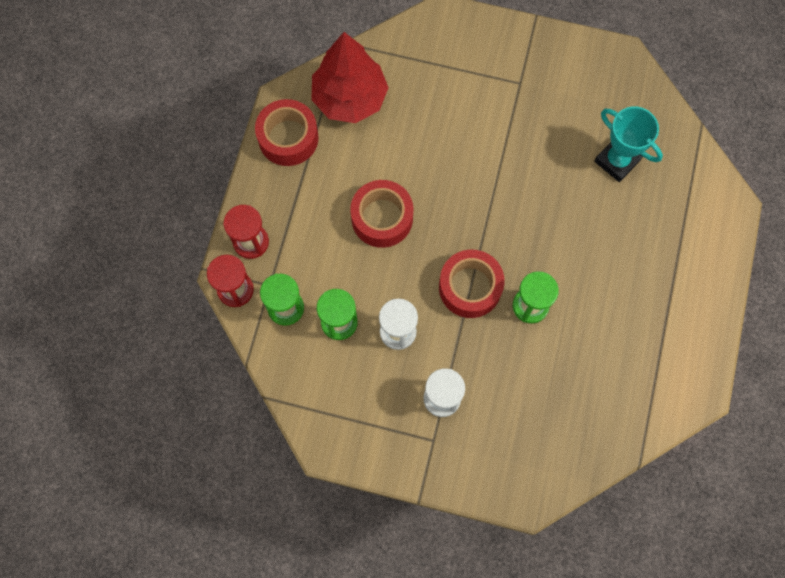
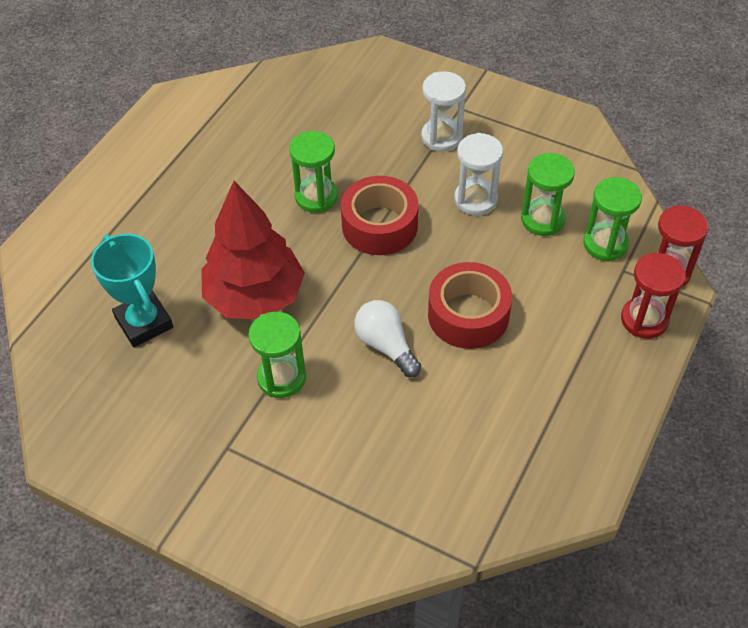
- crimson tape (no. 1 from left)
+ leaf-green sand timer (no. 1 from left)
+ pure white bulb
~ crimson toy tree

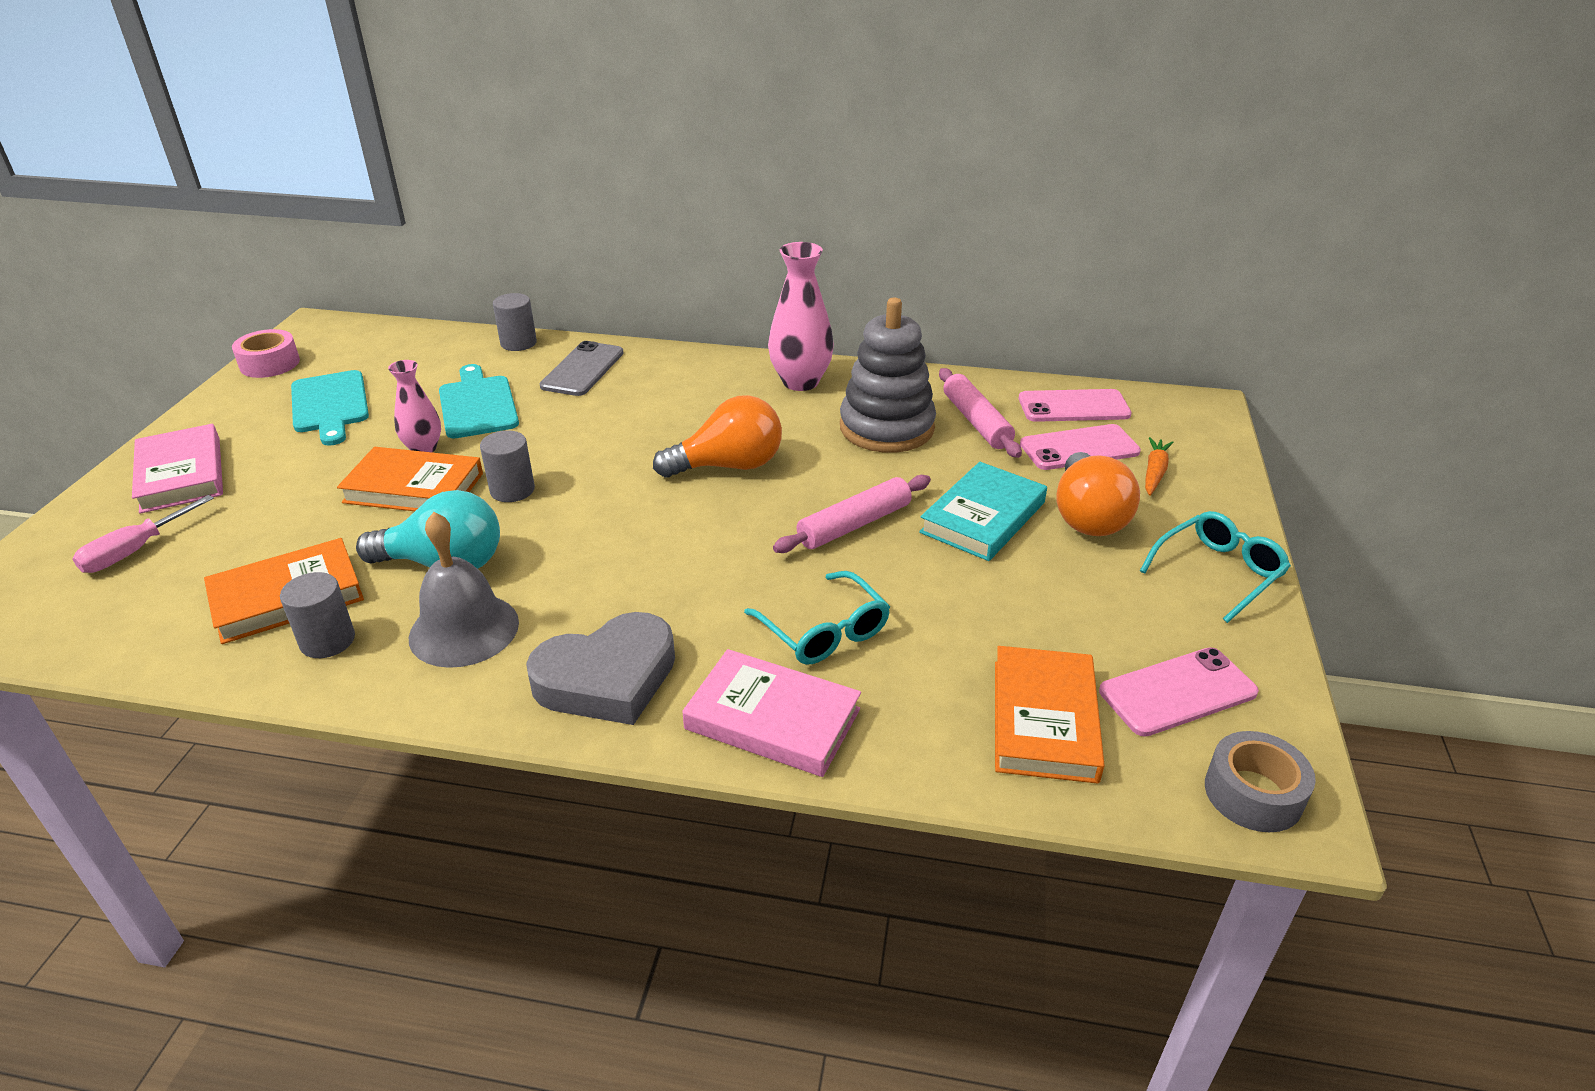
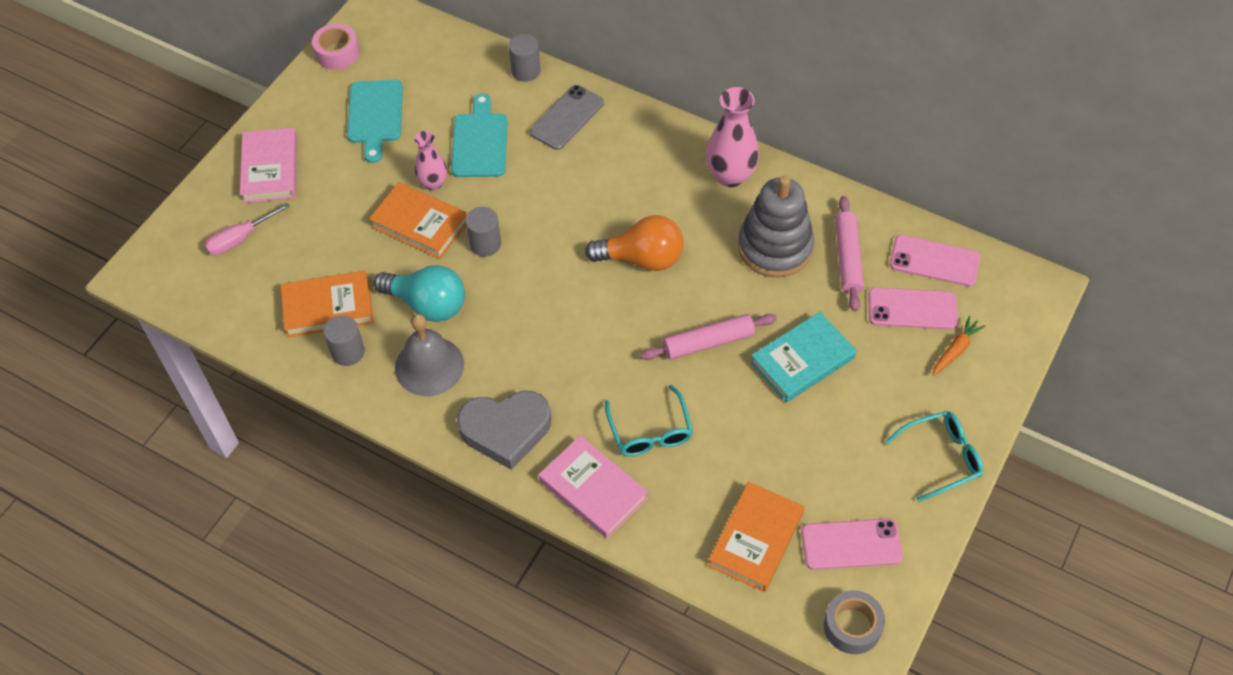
- orange-coloured bulb (no. 2 from left)

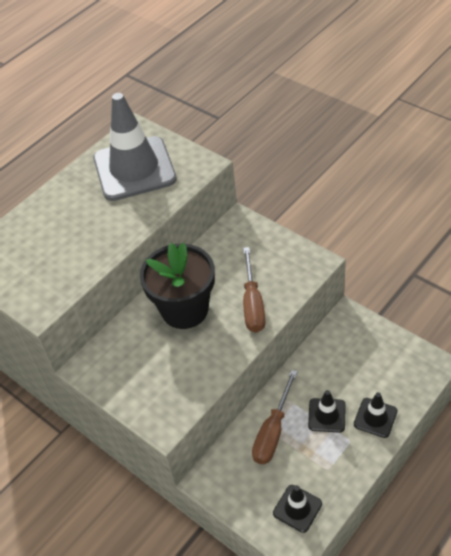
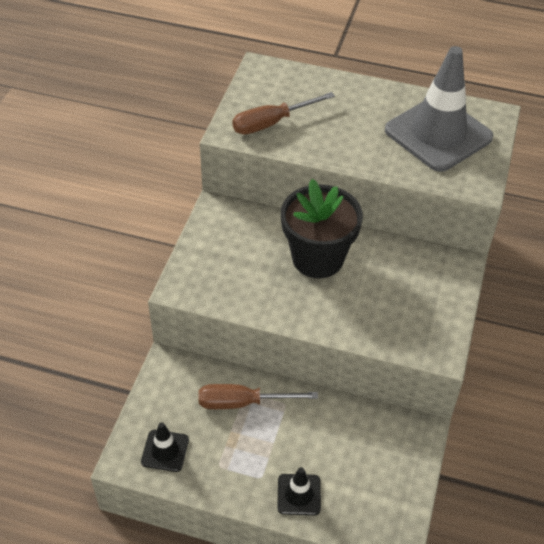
- jet-black safety cone (no. 2 from left)
~ russet flat screwdriver (no. 1 from left in the first image) to russet flat screwdriver (no. 2 from left)

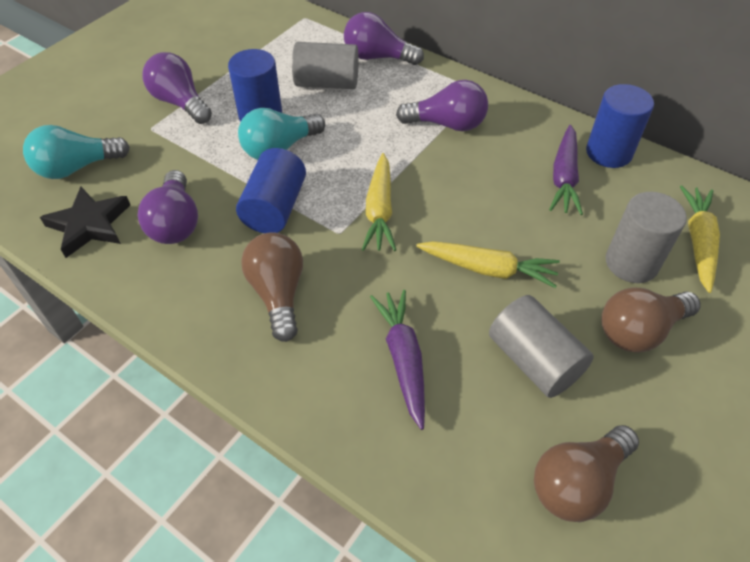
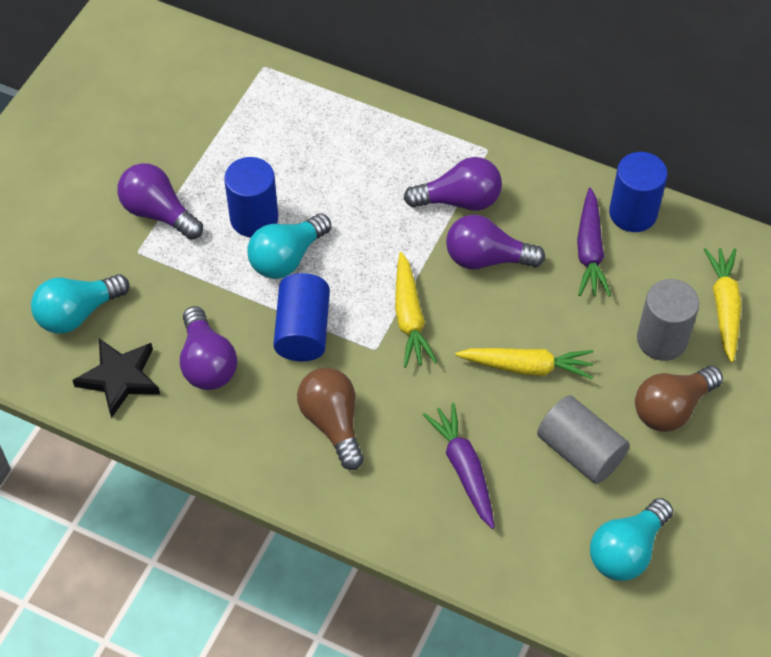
- ash-grey cylinder (no. 1 from left)
~ royal purple bulb (no. 3 from left in the first image) to royal purple bulb (no. 4 from left)
~ russet bulb (no. 2 from left) to aqua bulb (no. 3 from left)

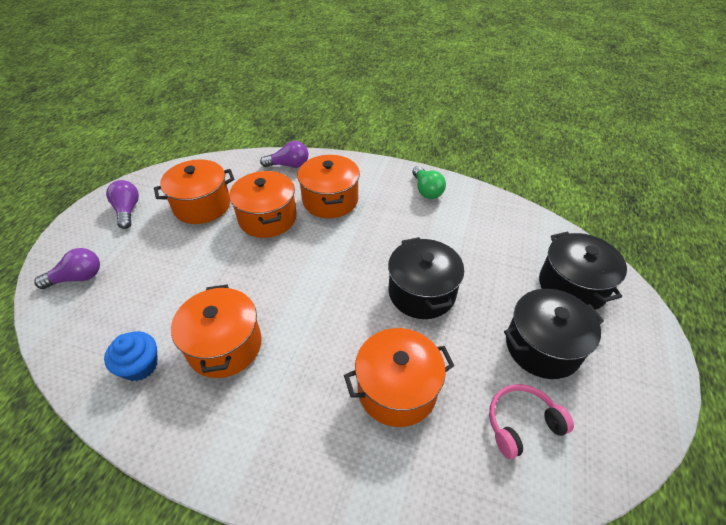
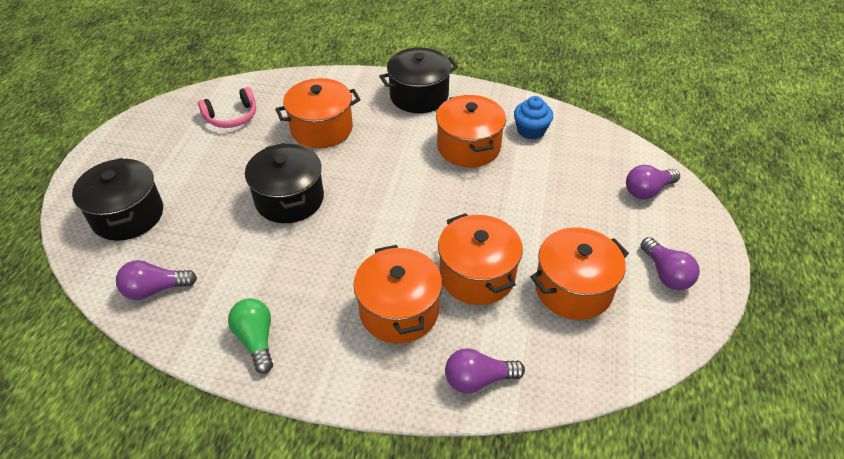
+ royal purple bulb (no. 1 from left)
~ jet-black pot (no. 2 from left in the first image) to jet-black pot (no. 3 from left)

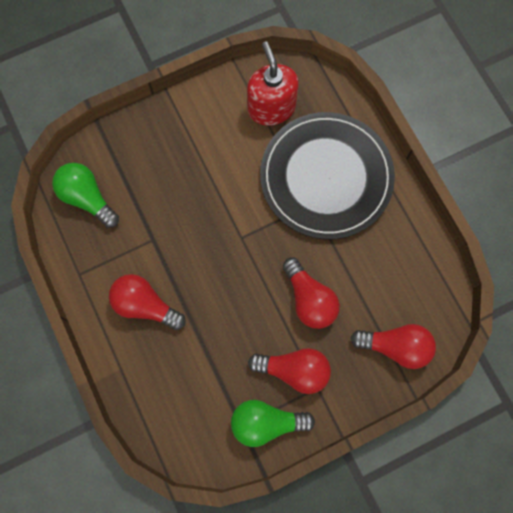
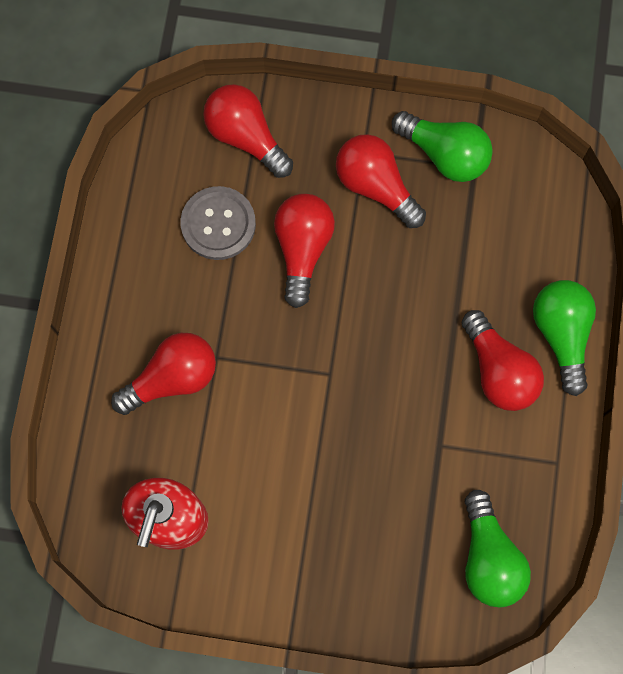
+ ash-grey button
+ leaf-green bulb (no. 3 from left)
~ jet-black flat dish to crimson bulb (no. 1 from left)

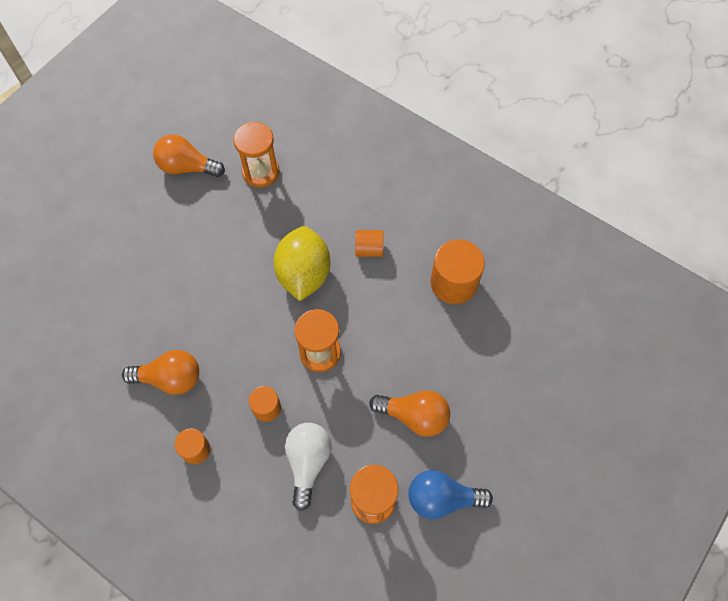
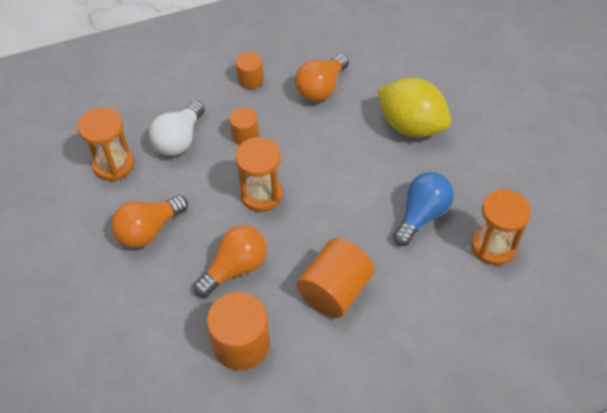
~ orange-coloured bulb (no. 2 from left)
~ golden lemon
~ royal blue bulb
~ pure white bulb 75 degrees clockwise
~ orange-coloured cylinder (no. 3 from left in the first image) x1.79

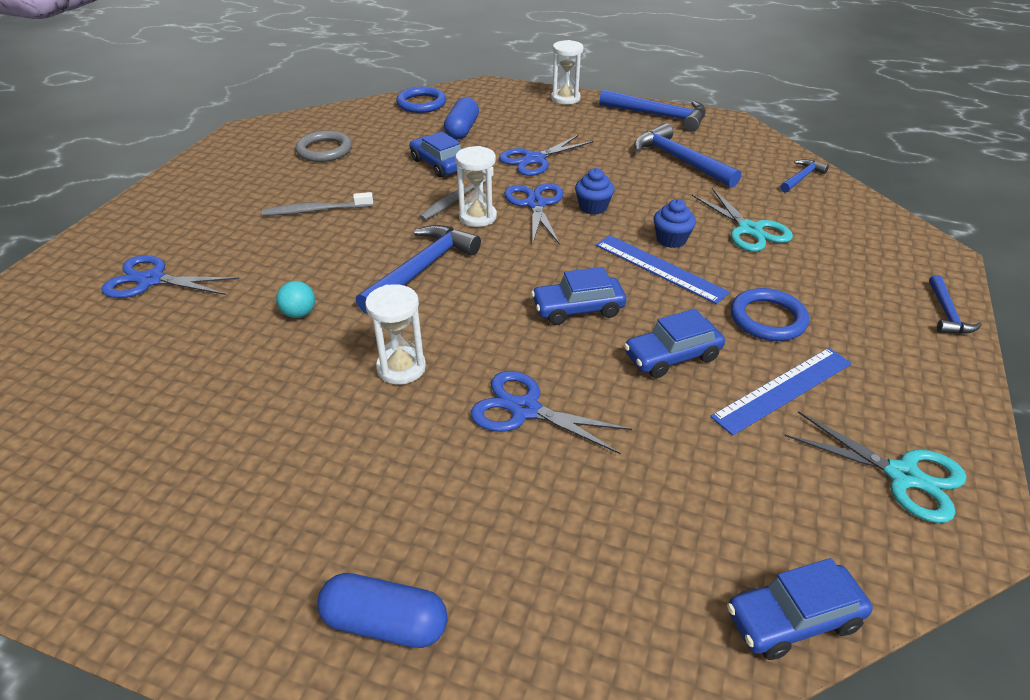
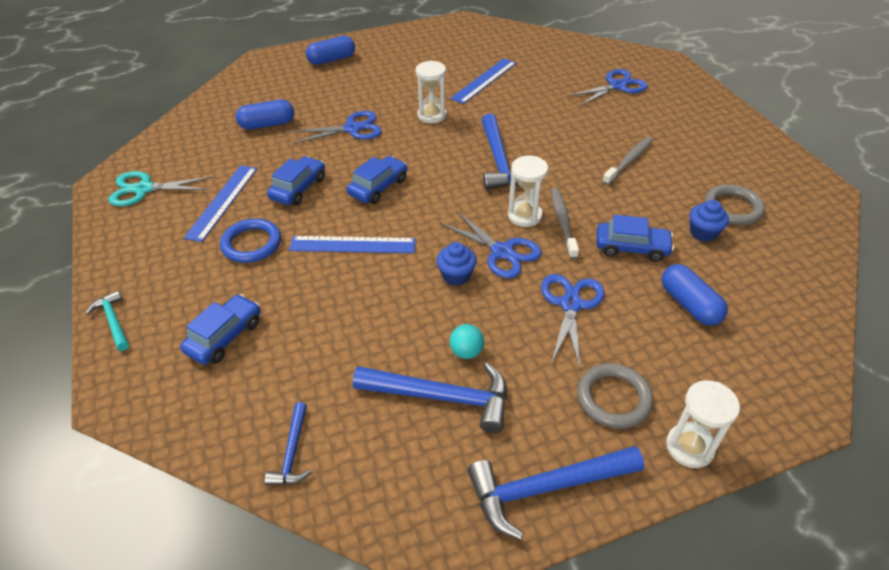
- royal blue hoop (no. 1 from left)
- aqua pair of scissors (no. 1 from left)
+ royal blue capsule (no. 1 from left)
+ royal blue straightedge (no. 3 from left)
+ ash-grey hoop (no. 1 from left)
~ aqua ball
~ royal blue fairy cake (no. 2 from left)
~ royal blue car (no. 4 from left in the first image) to royal blue car (no. 1 from left)
~ royal blue carpenter's hammer (no. 5 from left) to aqua carpenter's hammer

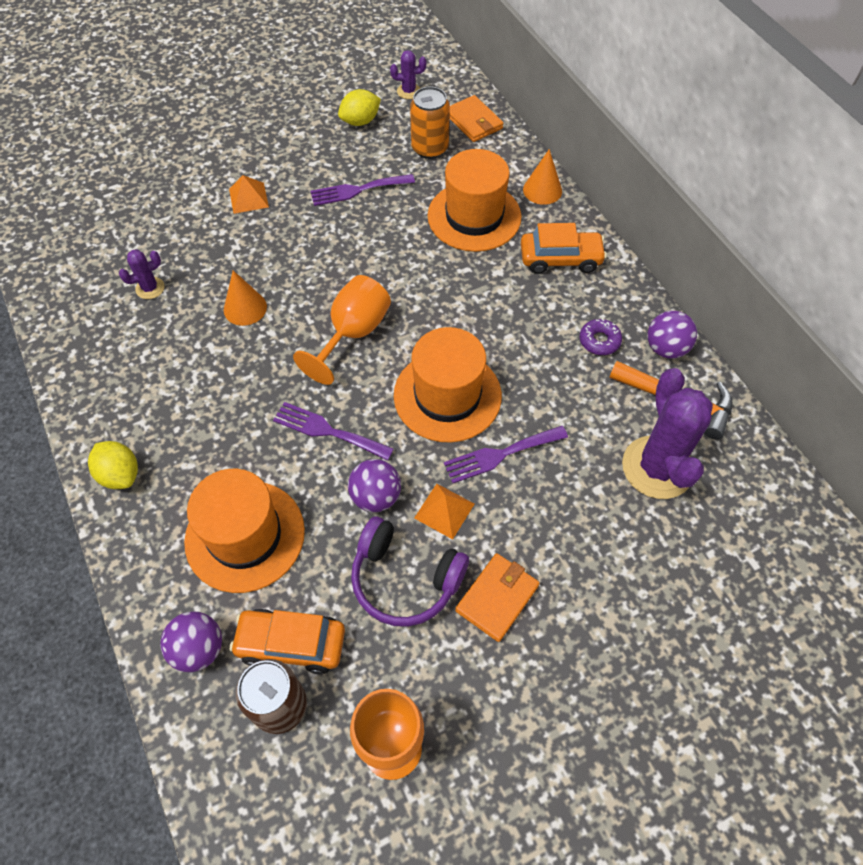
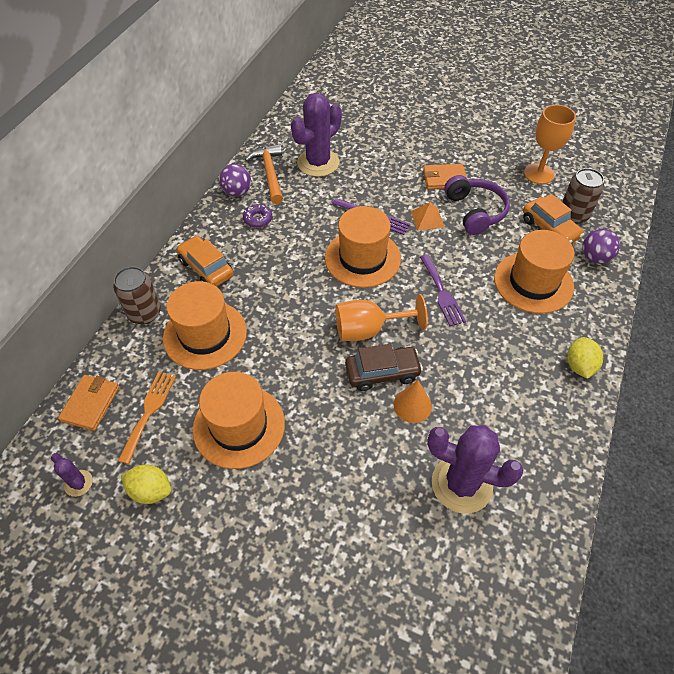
- orange-coloured pyramid shape (no. 1 from left)
- royal purple ball (no. 2 from left)
+ russet car
~ royal purple dinner fork (no. 2 from left) to orange-coloured top hat (no. 2 from left)
~ orange-coloured can to orange-coloured dinner fork
~ orange-coloured cone (no. 2 from left) to russet can (no. 1 from left)
~ royal purple prickly plant (no. 1 from left in the first image) x2.17

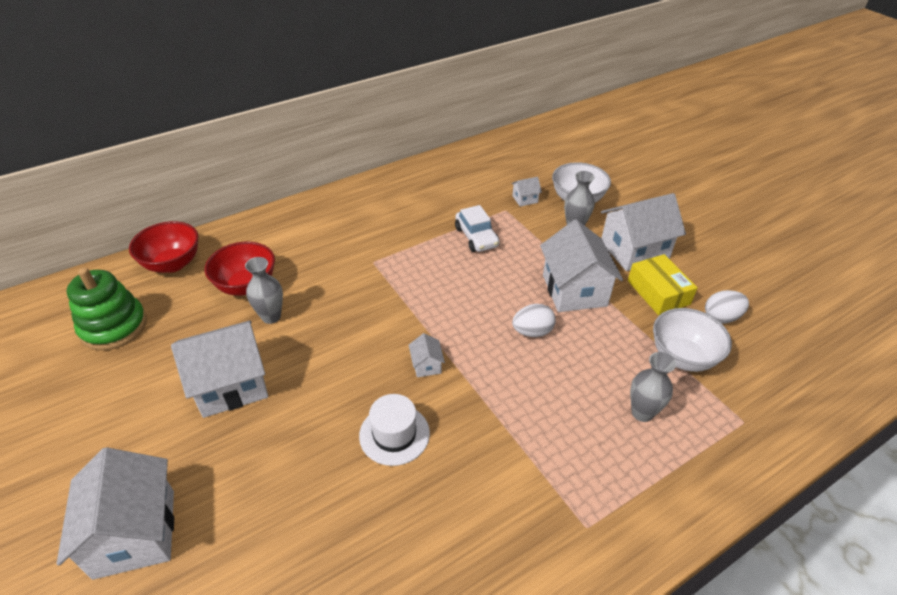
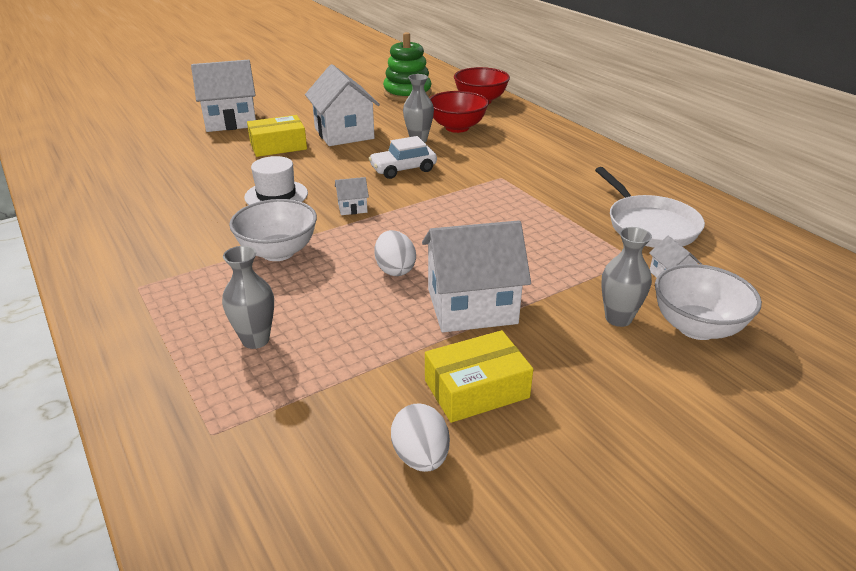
- pure white toy house (no. 6 from left)
+ golden parcel (no. 1 from left)
+ pure white skillet
~ pure white car
~ pure white serving bowl (no. 2 from left in the first image) to pure white serving bowl (no. 1 from left)

